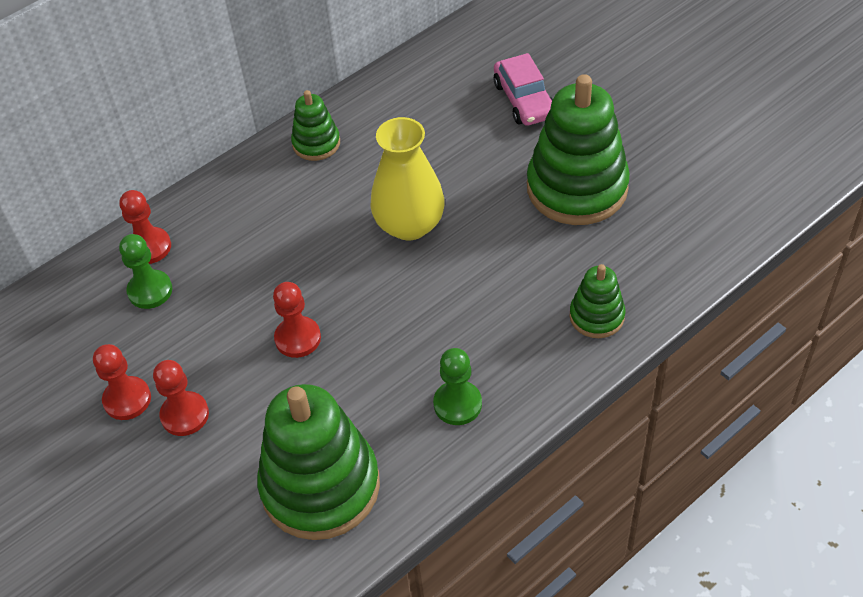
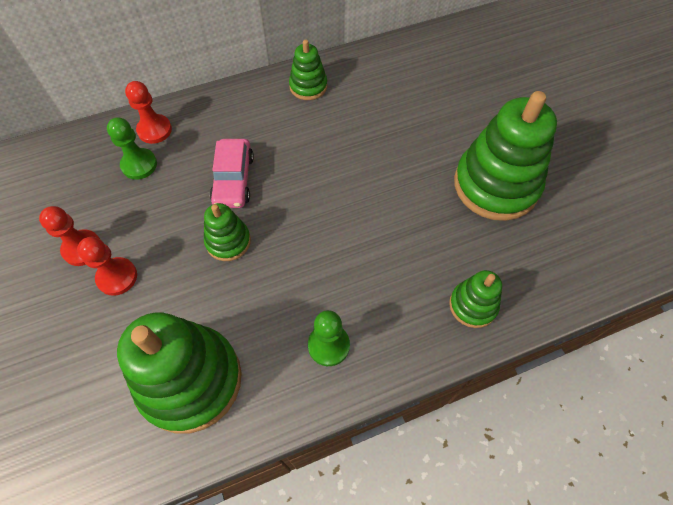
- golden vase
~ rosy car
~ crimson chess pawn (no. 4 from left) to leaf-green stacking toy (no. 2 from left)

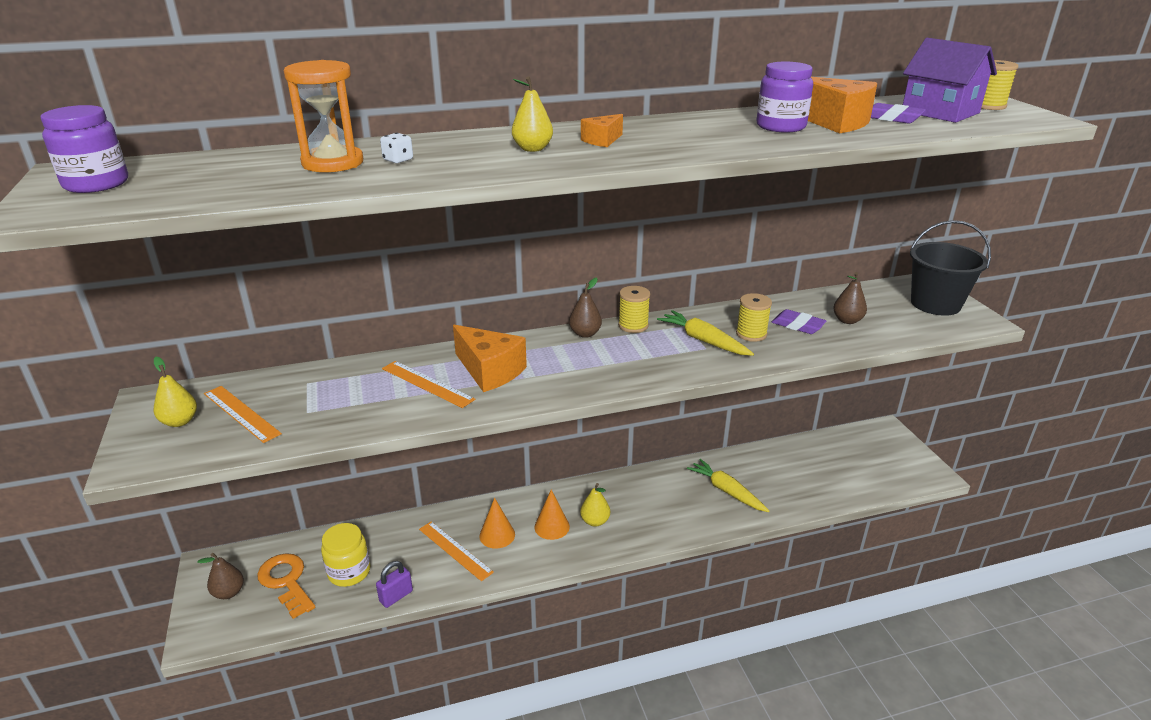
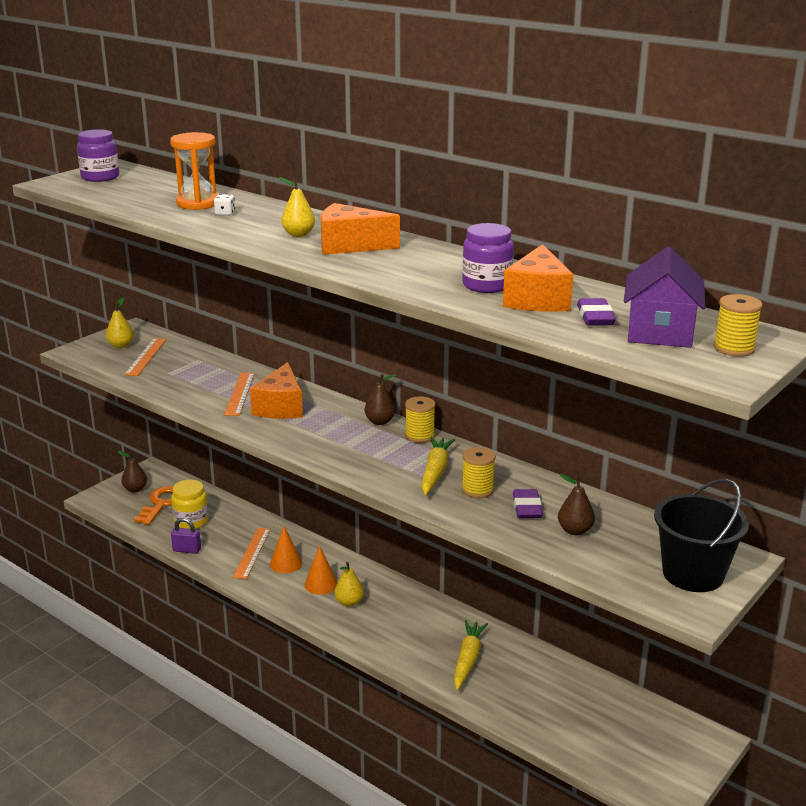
~ orange-coloured cheese wedge (no. 2 from left) x1.91

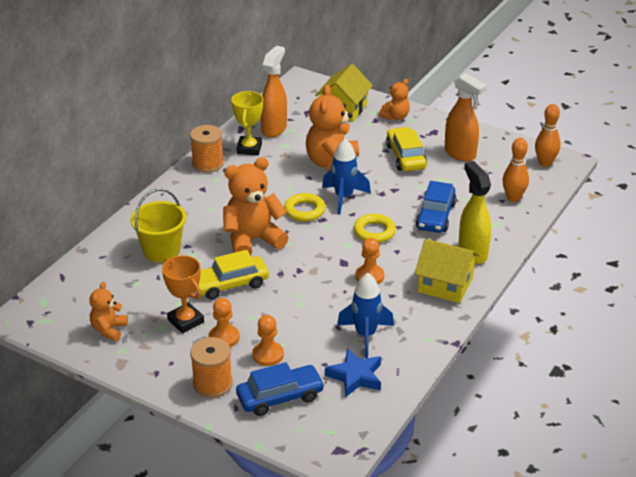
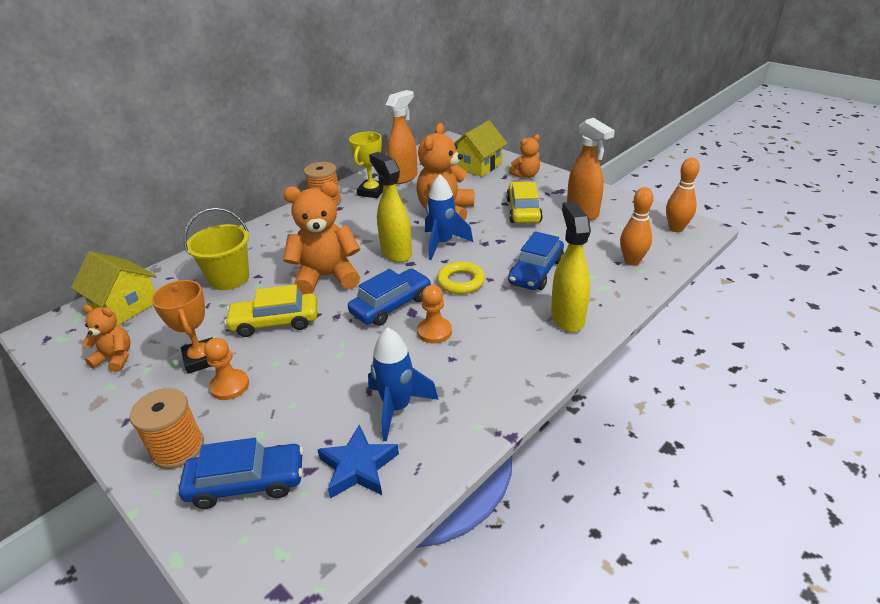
- orange-coloured chess pawn (no. 2 from left)
+ royal blue car (no. 2 from left)
~ golden toy house (no. 2 from left in the first image) to golden toy house (no. 1 from left)
~ golden hoop (no. 1 from left) to golden spray cleaner (no. 1 from left)
~ orange-coloured teddy bear (no. 1 from left) 75 degrees clockwise

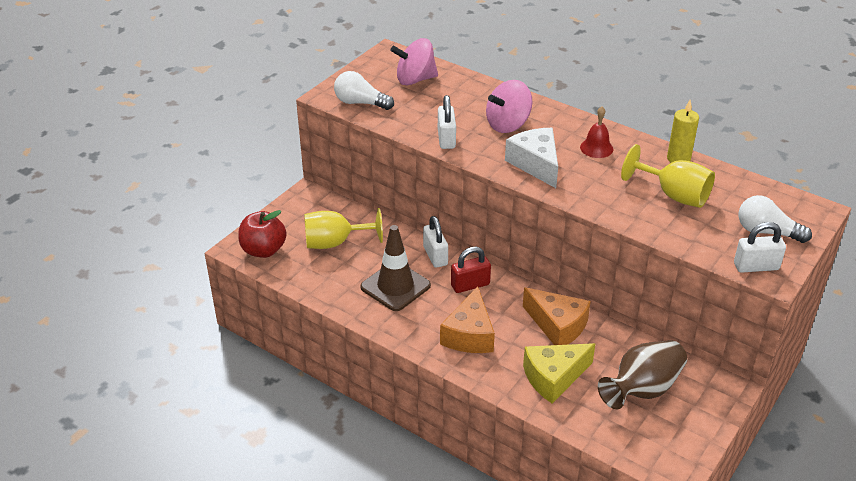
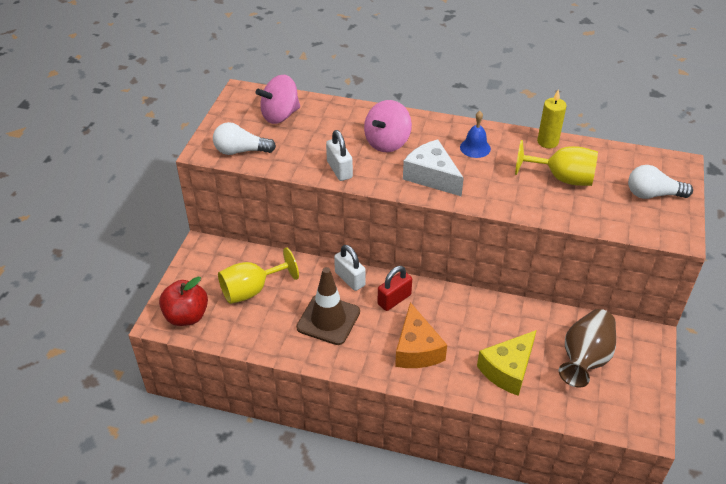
- orange-coloured cheese wedge (no. 2 from left)
- pure white padlock (no. 3 from left)
~ crimson school bell to royal blue school bell

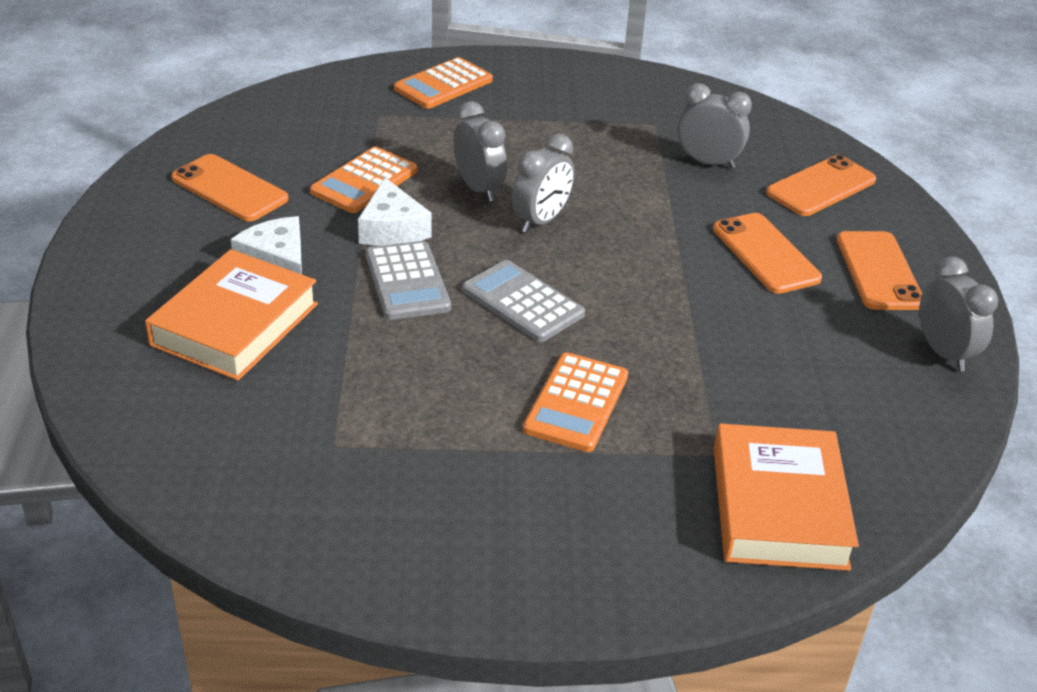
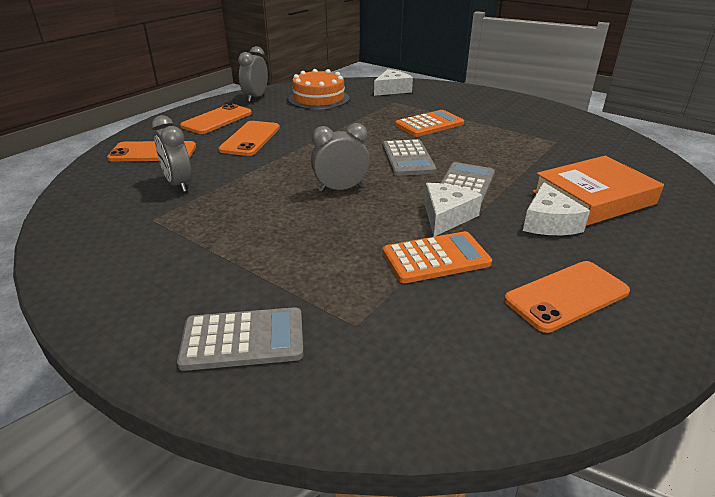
- ash-grey clock (no. 1 from left)
+ orange-coloured gateau
~ orange-coloured hardback (no. 2 from left) to pure white cheese wedge (no. 1 from left)
~ orange-coloured calculator (no. 2 from left) to ash-grey calculator (no. 1 from left)
~ orange-coloured phone (no. 1 from left in the first image) 75 degrees clockwise

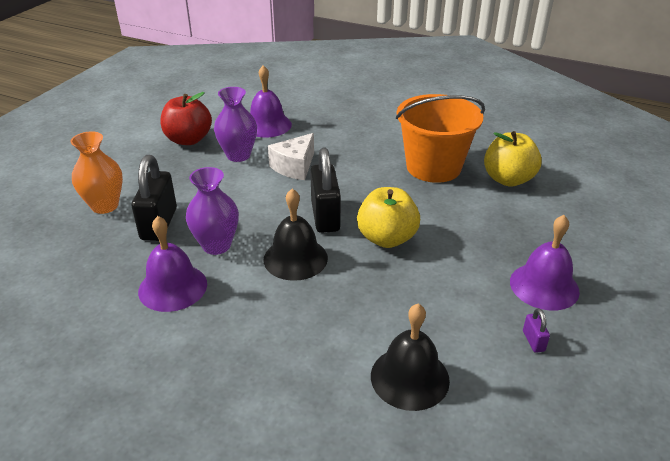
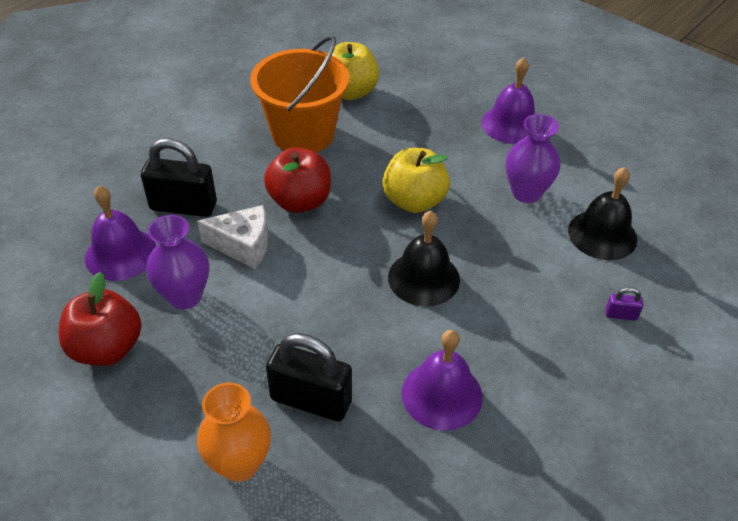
+ crimson apple fruit (no. 2 from left)
~ royal purple vase (no. 1 from left in the first image) to royal purple vase (no. 2 from left)
~ jet-black padlock (no. 2 from left in the first image) to jet-black padlock (no. 1 from left)
~ royal purple padlock
~ pure white cheese wedge 45 degrees counterclockwise

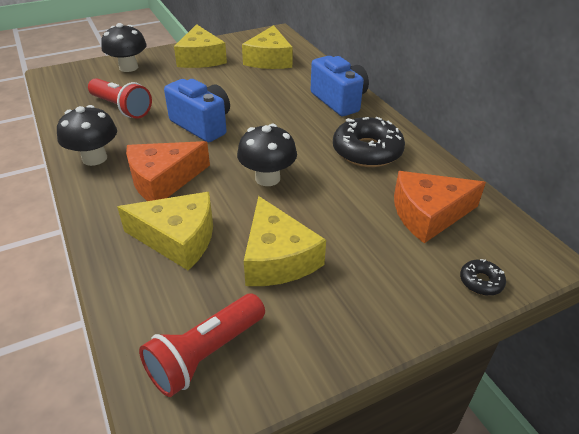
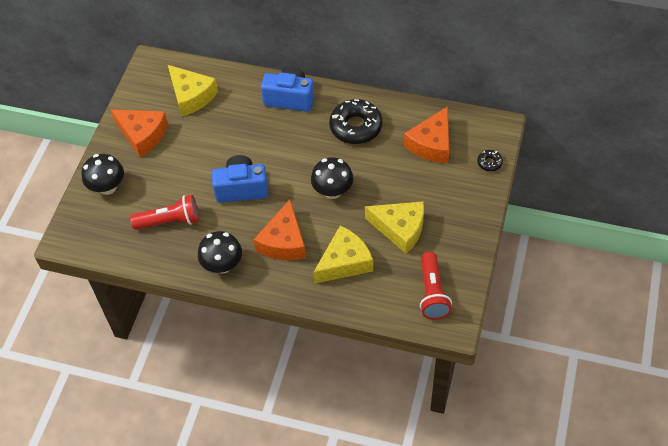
~ golden cheese wedge (no. 2 from left) to orange-coloured cheese wedge (no. 1 from left)

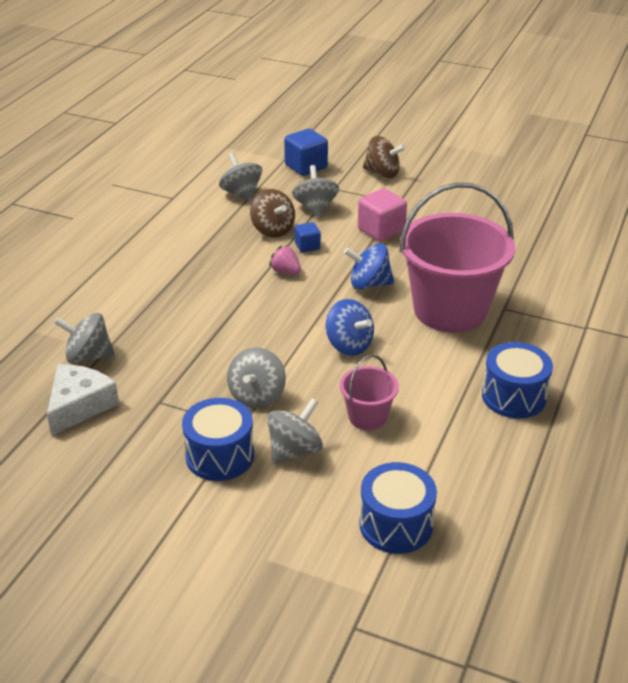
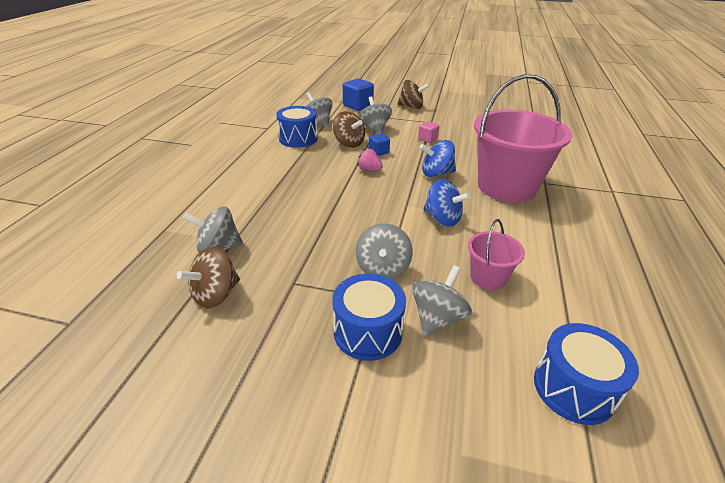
~ royal blue drum (no. 3 from left in the first image) to royal blue drum (no. 1 from left)
~ pure white cheese wedge to russet whirligig (no. 1 from left)
~ rosy block x0.58

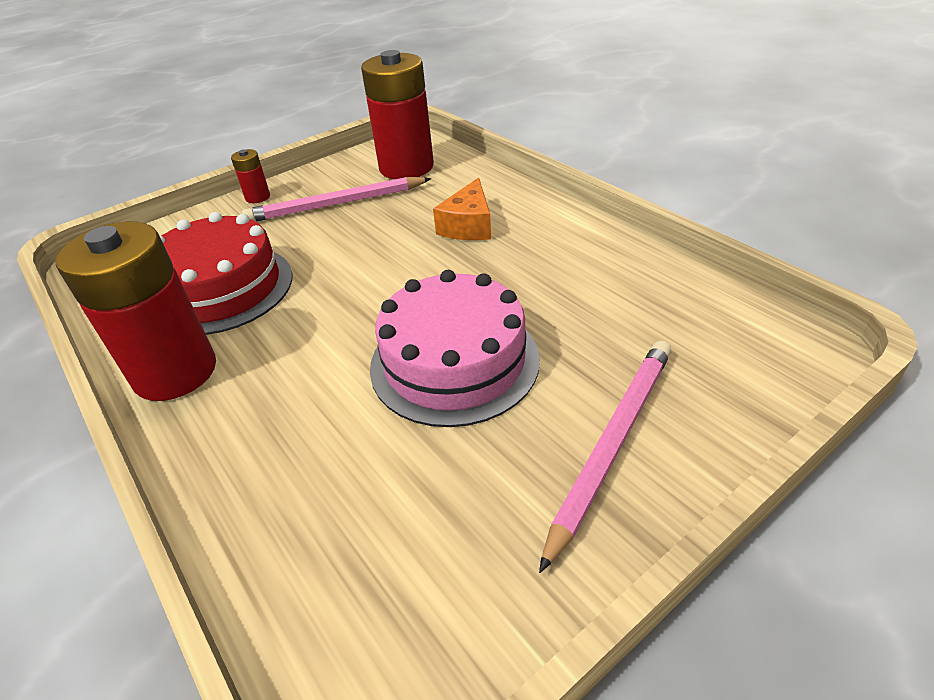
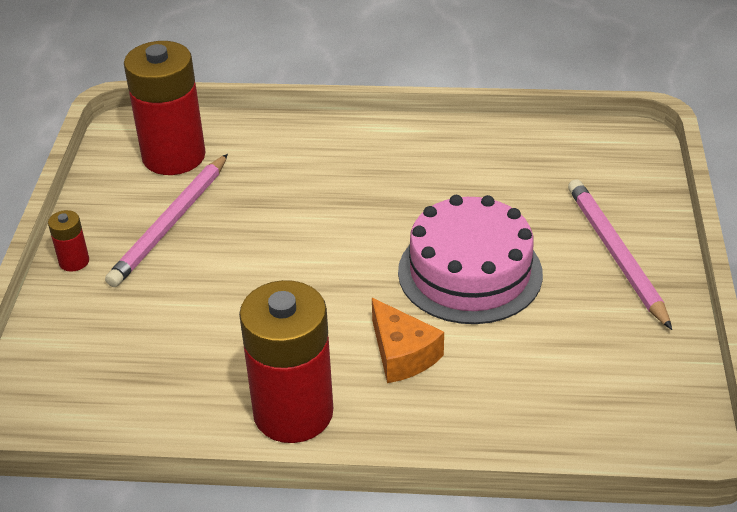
- crimson gateau
~ orange-coloured cheese wedge

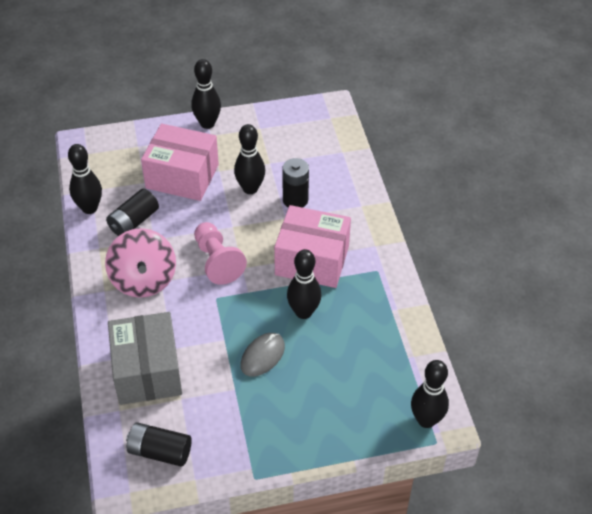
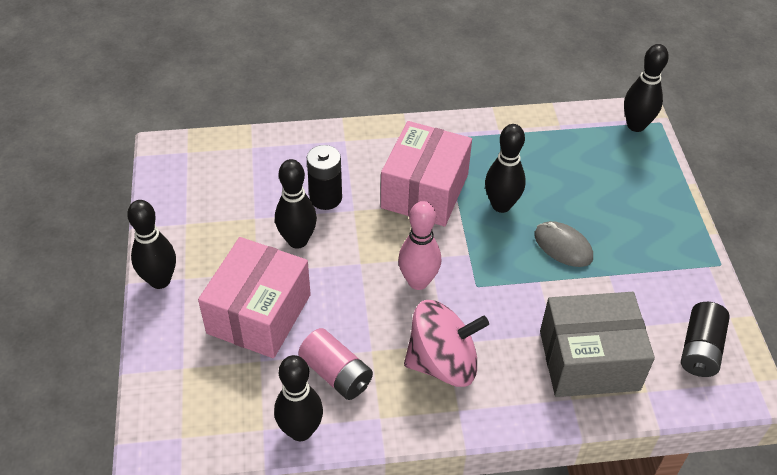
~ rosy chess pawn to rosy tenpin
~ jet-black power cell (no. 1 from left) to rosy power cell

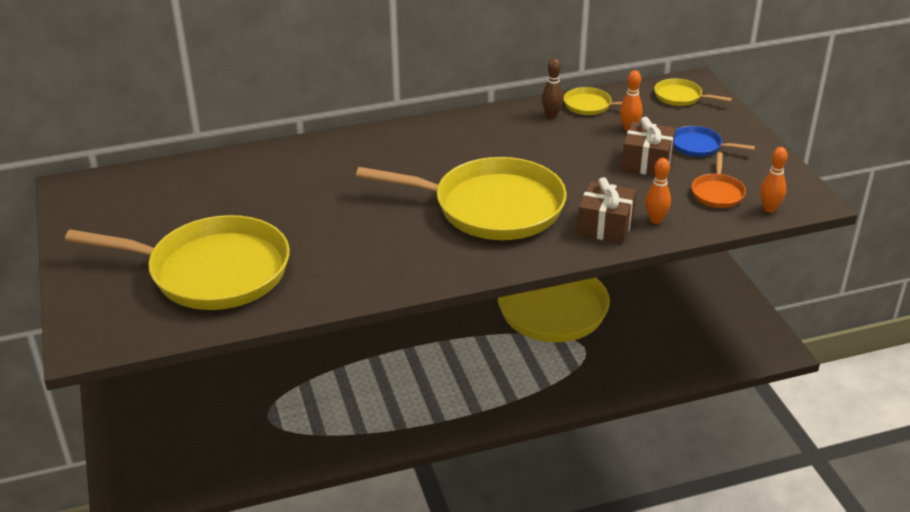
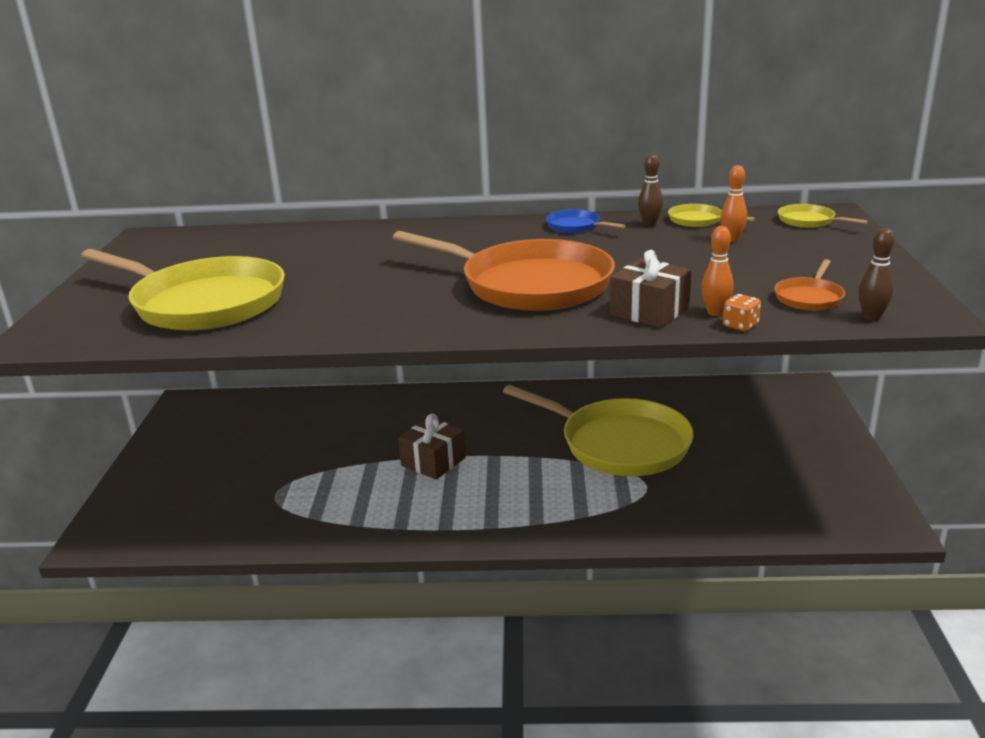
+ orange-coloured game die
~ russet gift (no. 2 from left in the first image) to russet gift (no. 1 from left)
~ royal blue skillet
~ golden skillet (no. 2 from left) to orange-coloured skillet (no. 1 from left)
~ orange-coloured tenpin (no. 3 from left) to russet tenpin (no. 2 from left)

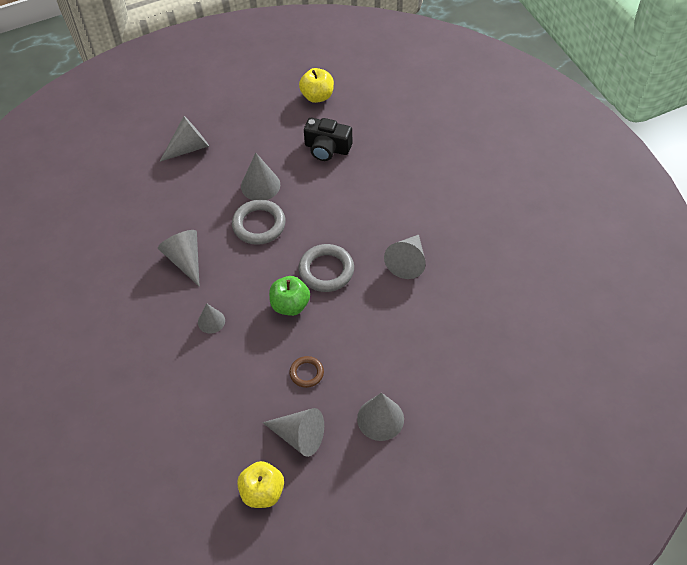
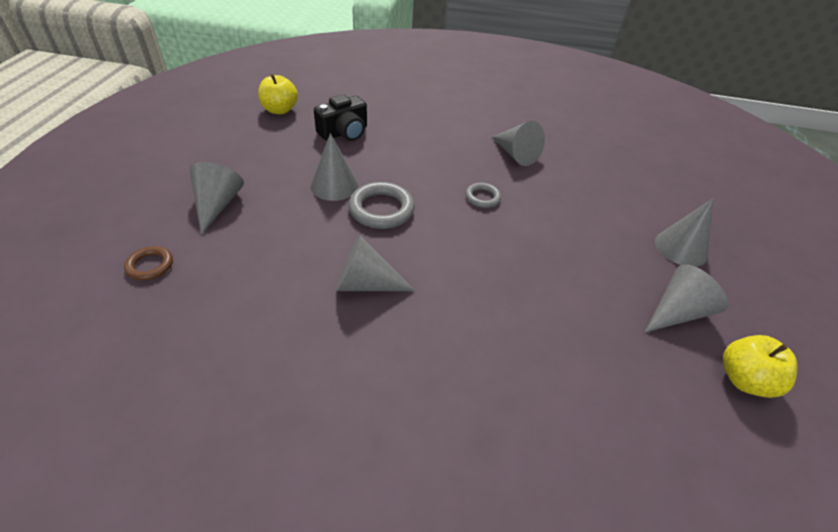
- ash-grey cone (no. 3 from left)
- leaf-green apple fruit
~ russet hoop
~ ash-grey hoop (no. 2 from left) x0.58

